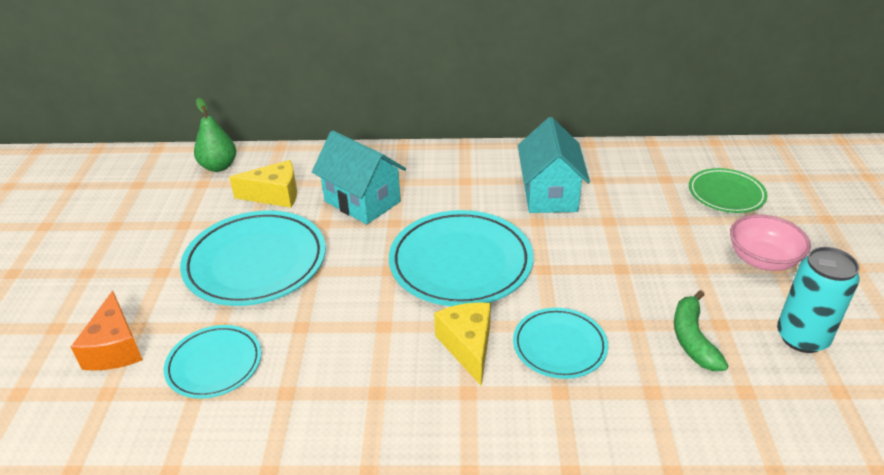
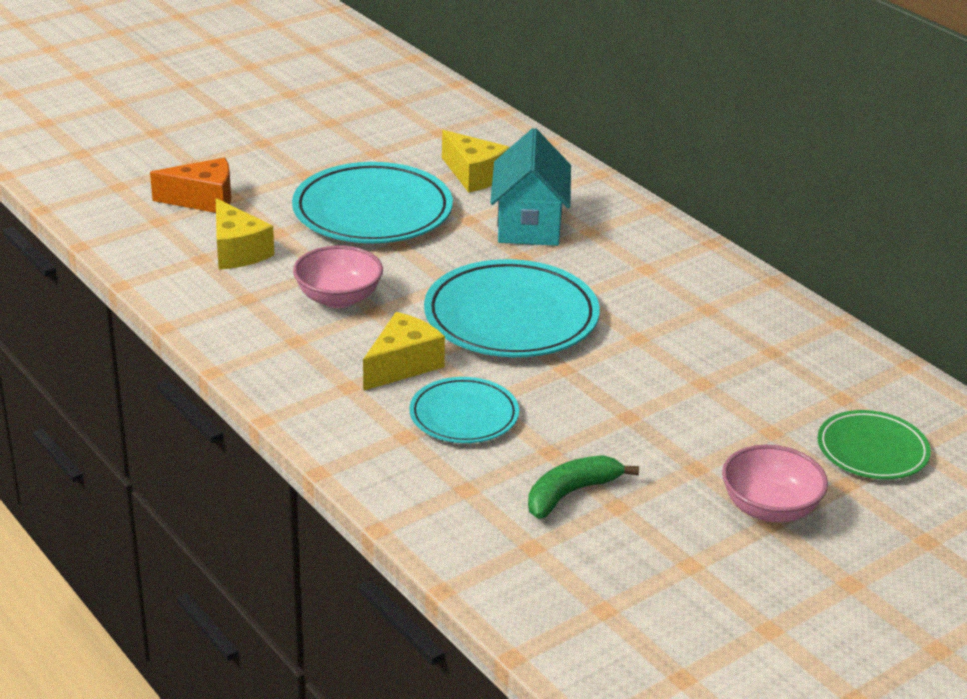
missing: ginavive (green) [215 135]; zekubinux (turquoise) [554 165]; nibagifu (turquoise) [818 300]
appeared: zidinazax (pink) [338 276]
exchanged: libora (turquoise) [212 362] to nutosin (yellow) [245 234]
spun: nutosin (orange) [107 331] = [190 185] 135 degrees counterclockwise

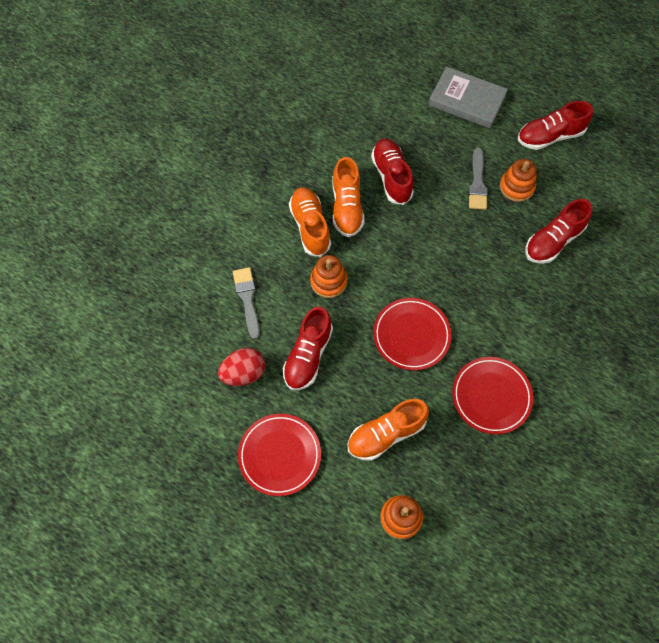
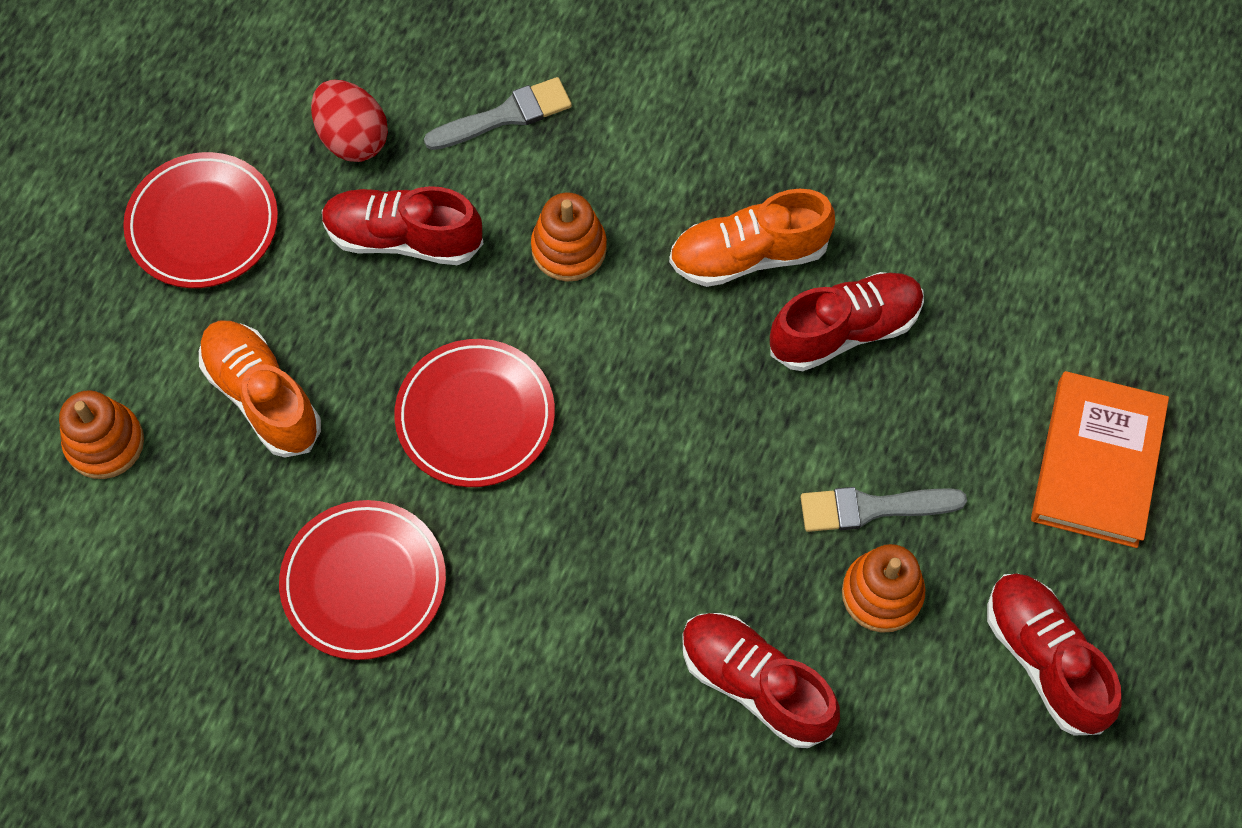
missing: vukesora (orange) [310 222]
colour: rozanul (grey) [468 97] to rozanul (orange) [1100 459]

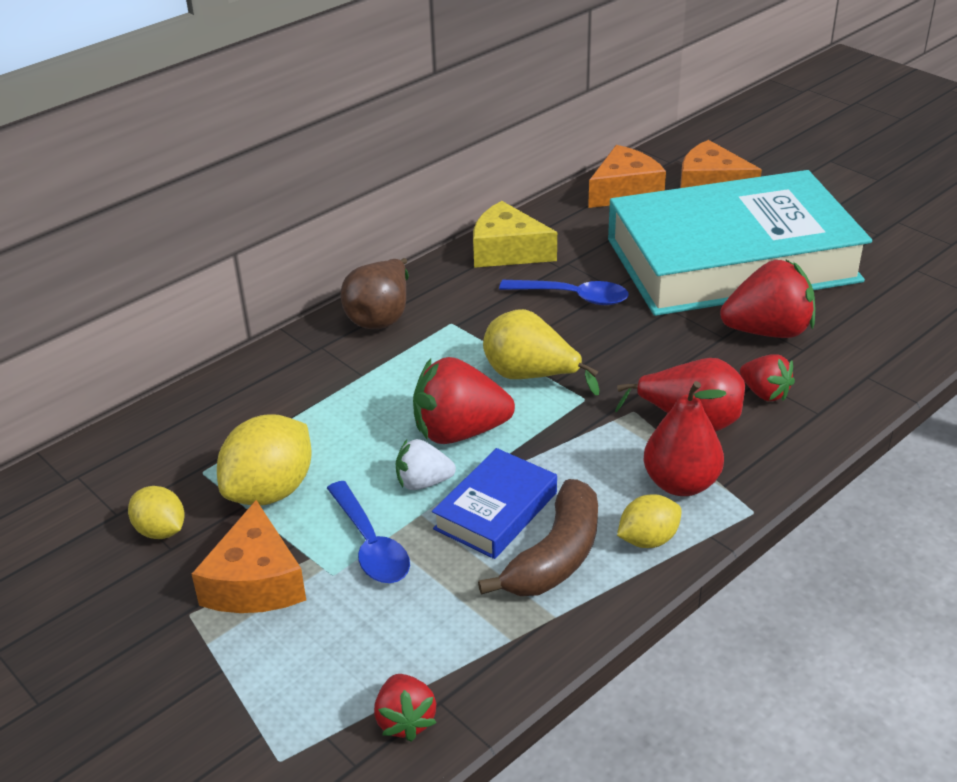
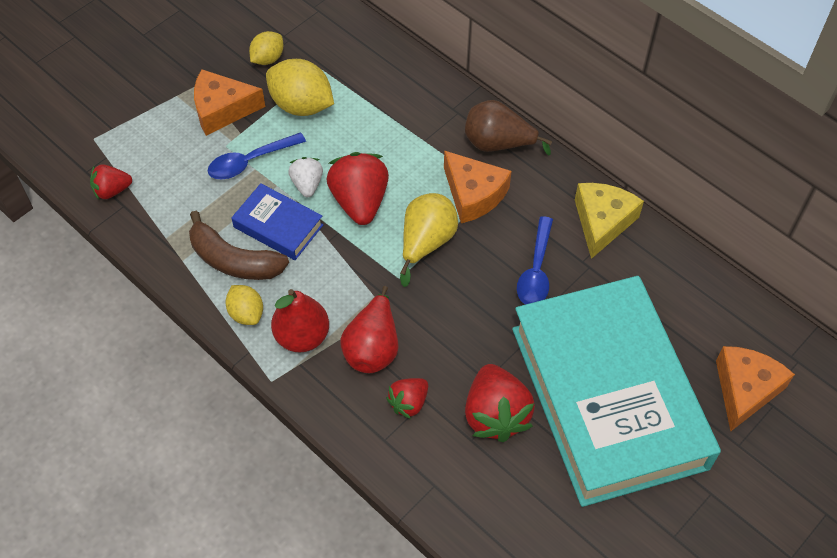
relocated: nutosin (orange) [627 176] to [478 186]

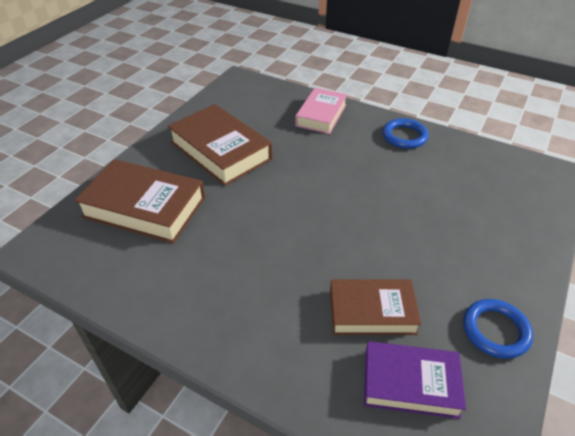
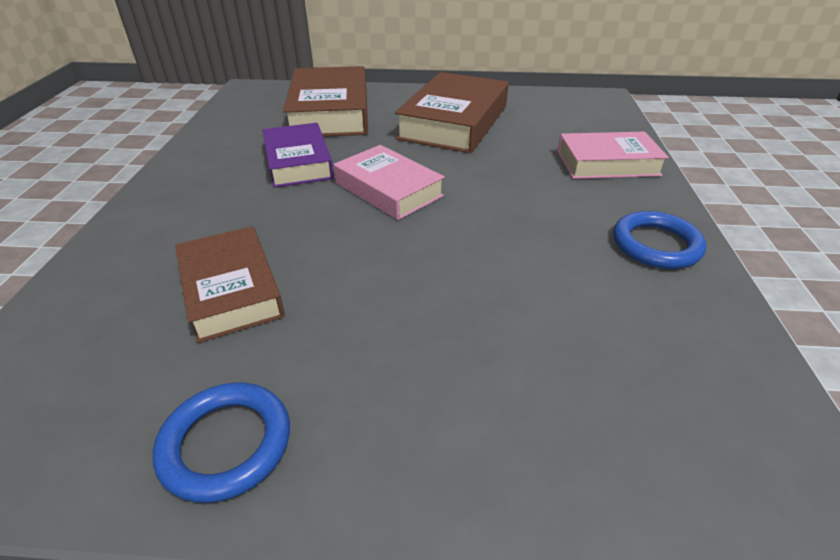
appeared: rozanul (pink) [389 182]
relocated: rozanul (purple) [415 380] to [298 155]

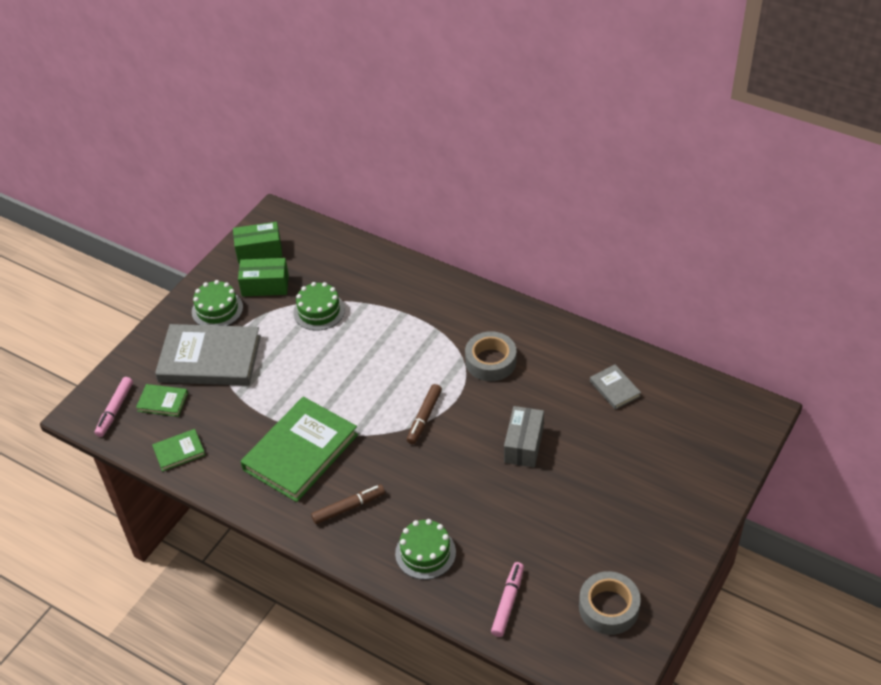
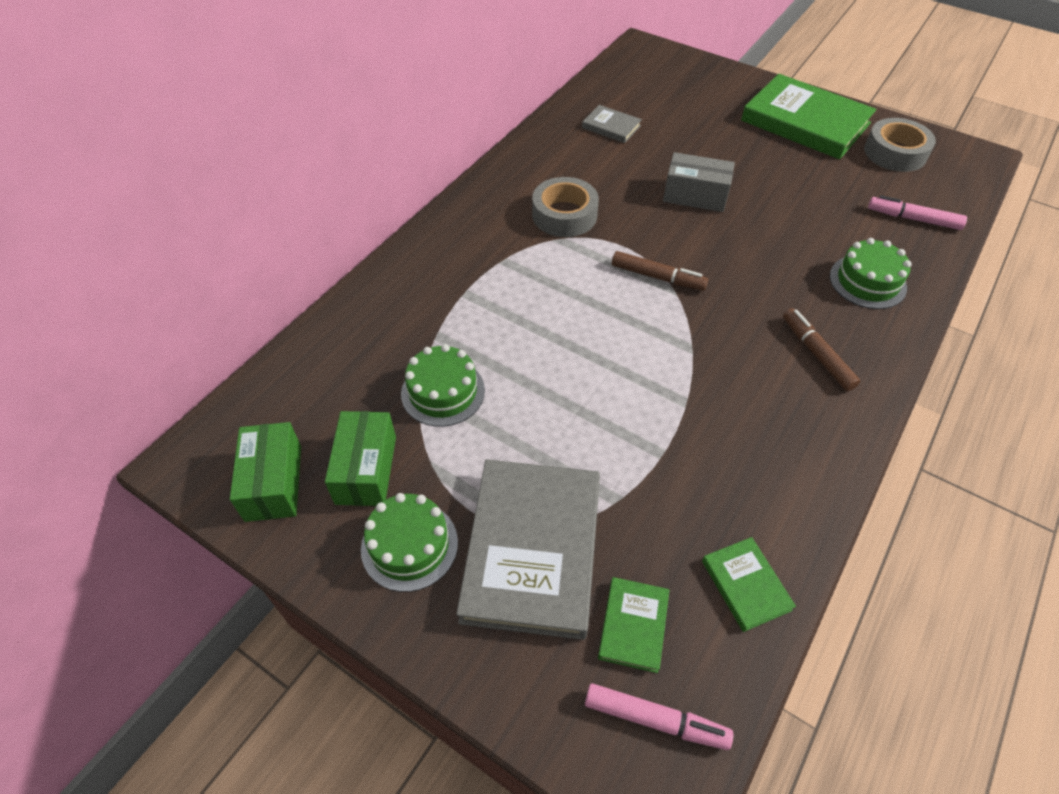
relocated: rozanul (green) [299 449] to [808 116]
spun: rozanul (grey) [615 387] = [612 124] 60 degrees clockwise

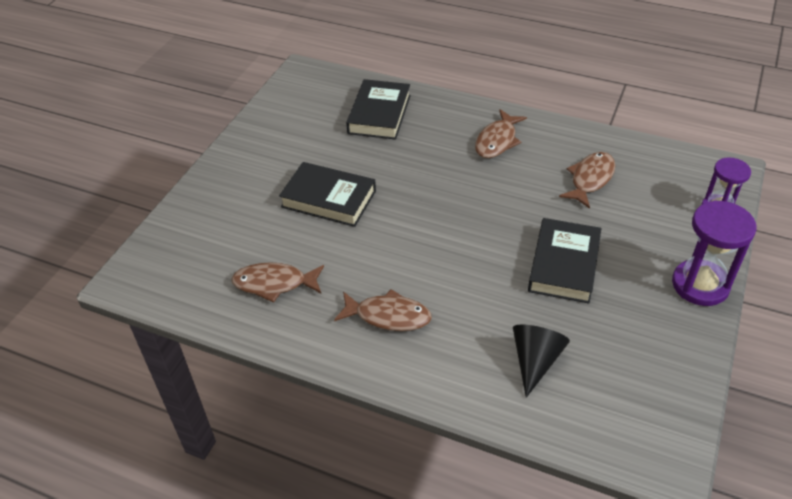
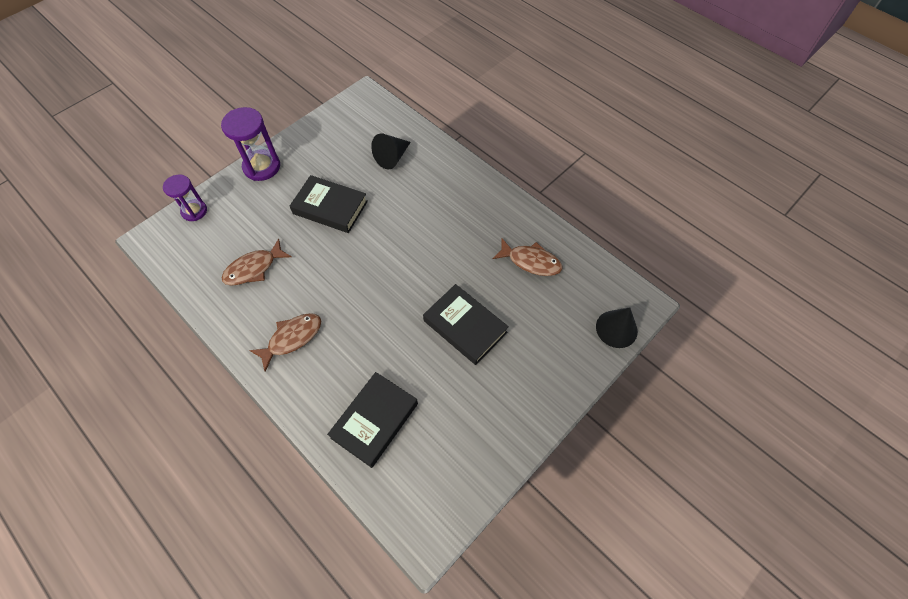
missing: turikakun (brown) [383 310]
appeared: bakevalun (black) [617 327]
spun: rozanul (black) [564 261] = [329 204] 75 degrees clockwise

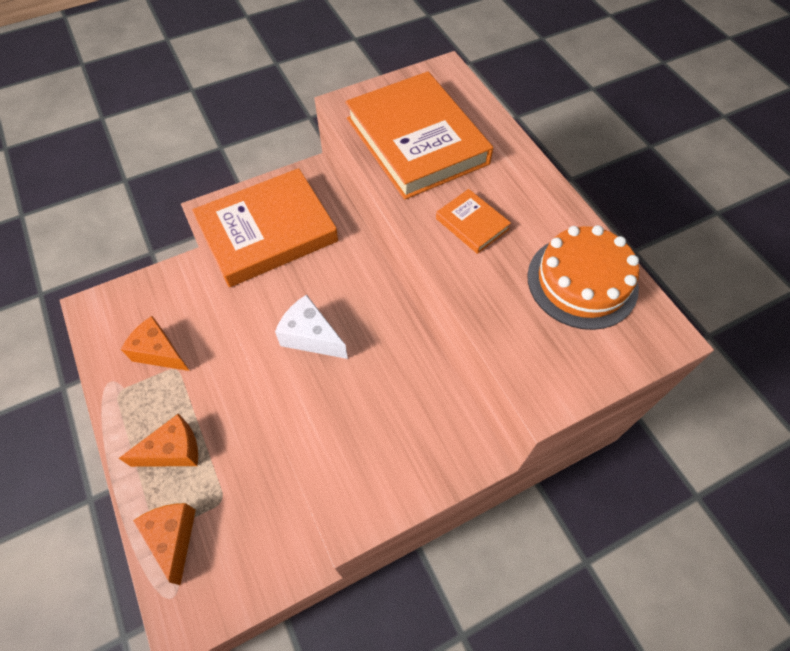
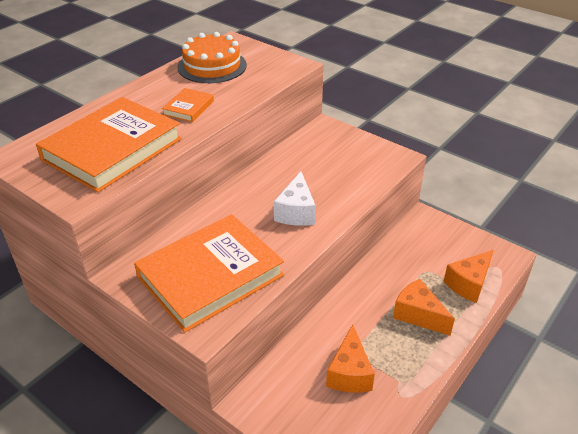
spun: rozanul (orange) [265 227] = [209 273] 75 degrees counterclockwise

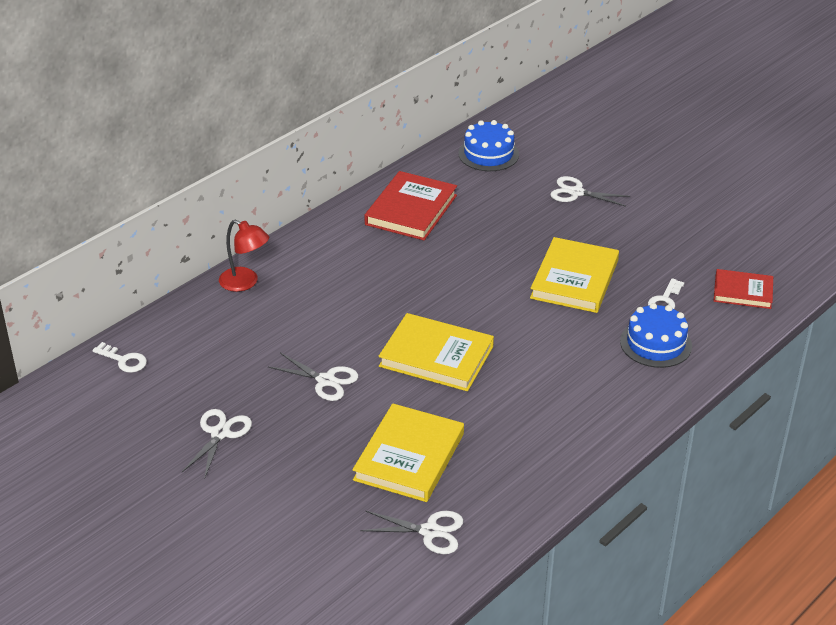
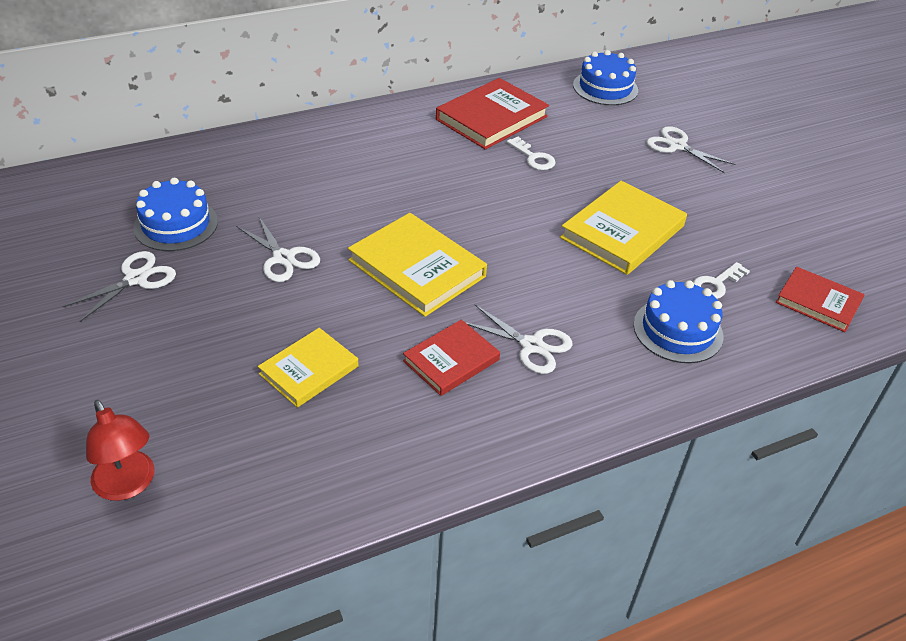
appeared: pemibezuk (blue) [175 214]; rozanul (red) [451 358]
relocated: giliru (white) [119 357] to [531 153]; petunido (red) [244 256] to [120 450]; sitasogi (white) [411 532] to [518 339]
size: rozanul (yellow) [408 452] = [308 368] x0.63

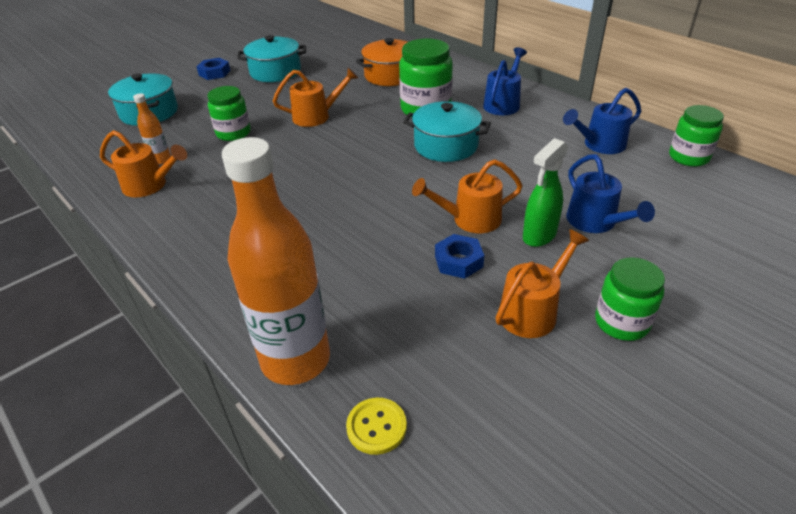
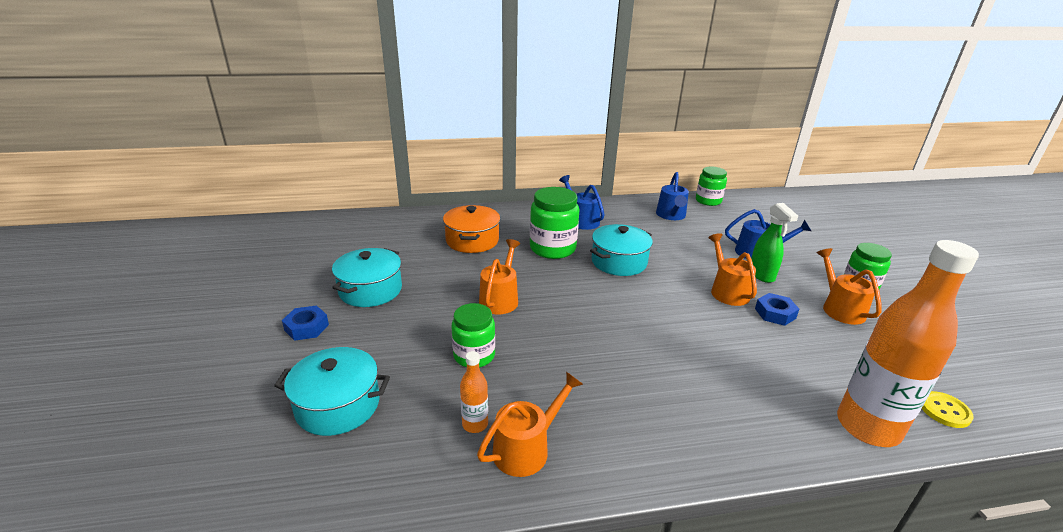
spun: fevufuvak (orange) [467 196] = [732 269] 150 degrees clockwise

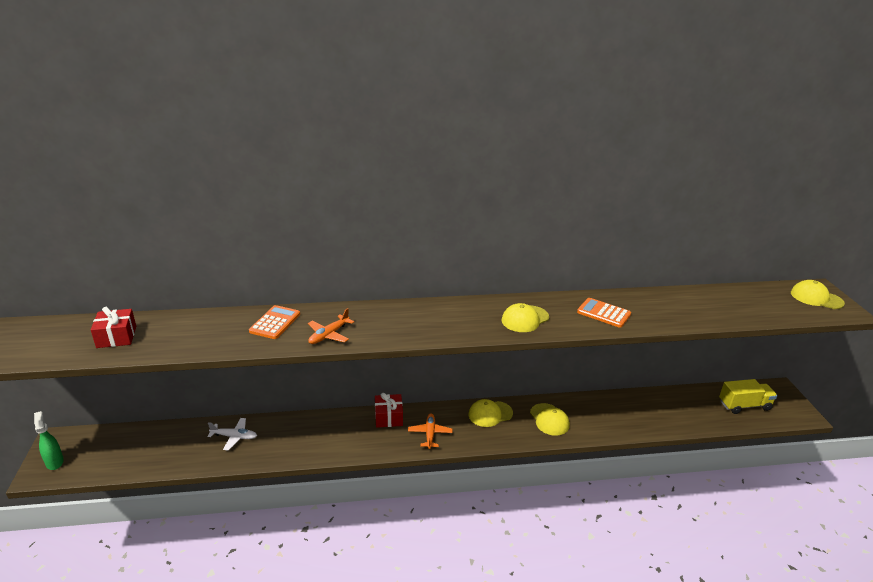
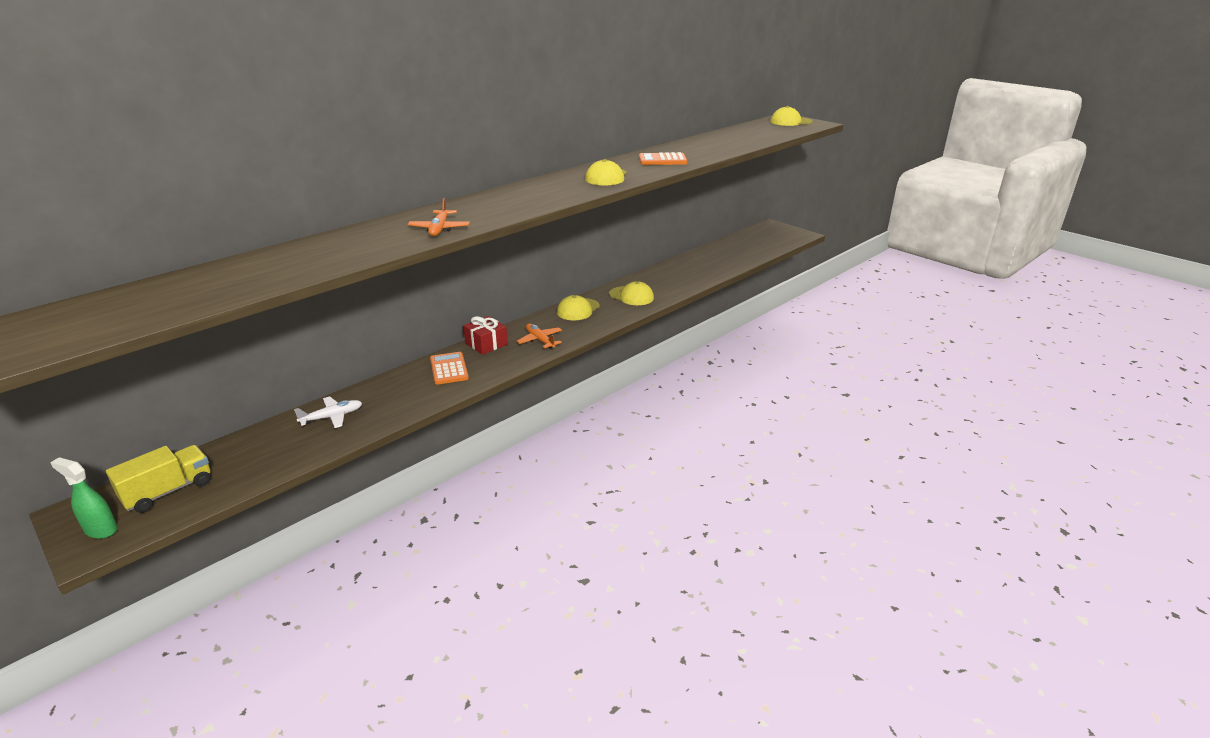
missing: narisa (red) [113 327]
relocated: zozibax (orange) [274 322] to [449 368]; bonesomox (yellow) [748 396] to [158 479]

